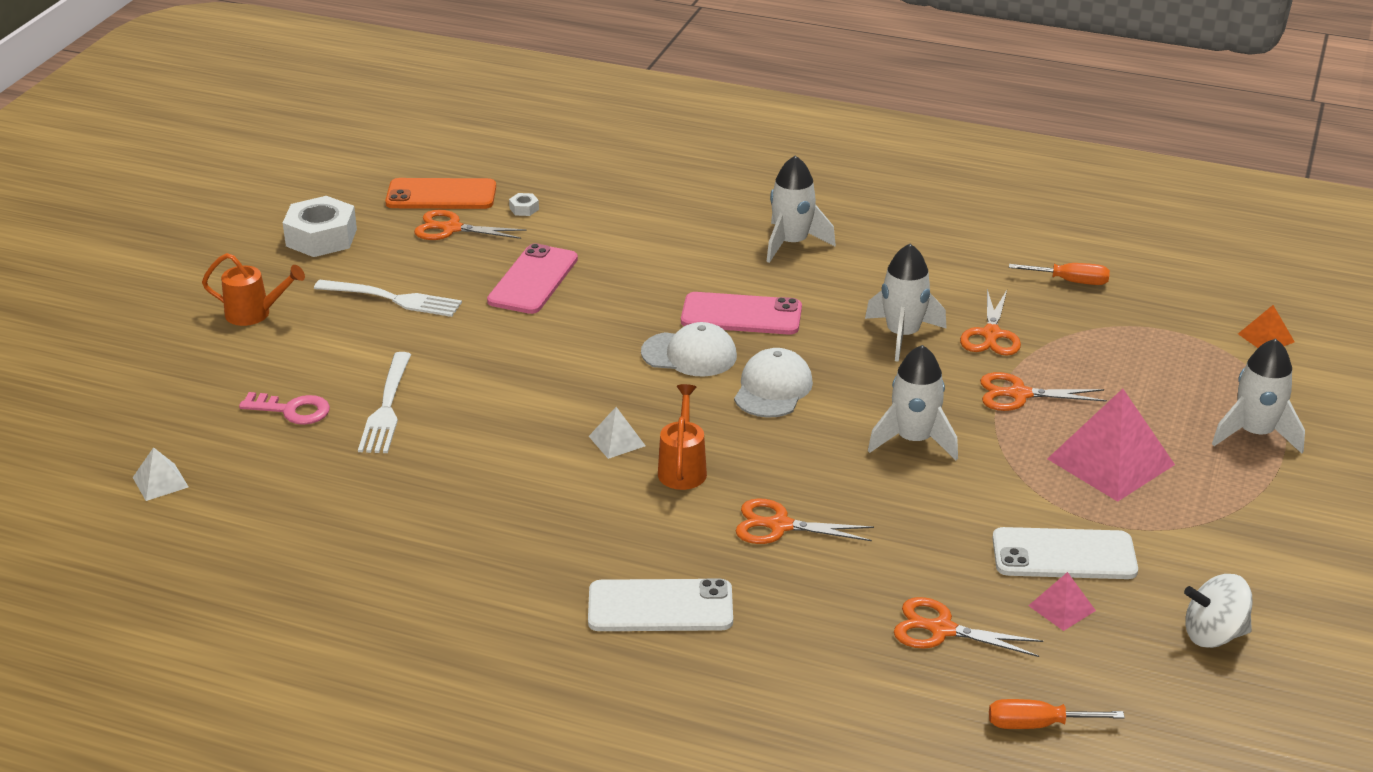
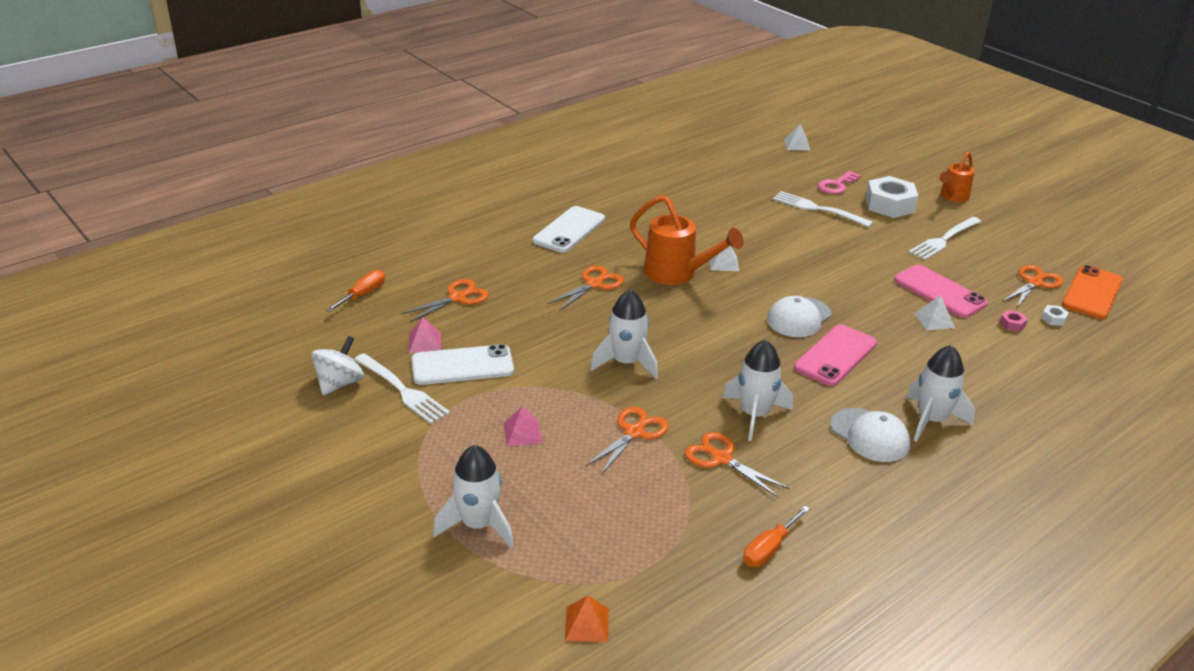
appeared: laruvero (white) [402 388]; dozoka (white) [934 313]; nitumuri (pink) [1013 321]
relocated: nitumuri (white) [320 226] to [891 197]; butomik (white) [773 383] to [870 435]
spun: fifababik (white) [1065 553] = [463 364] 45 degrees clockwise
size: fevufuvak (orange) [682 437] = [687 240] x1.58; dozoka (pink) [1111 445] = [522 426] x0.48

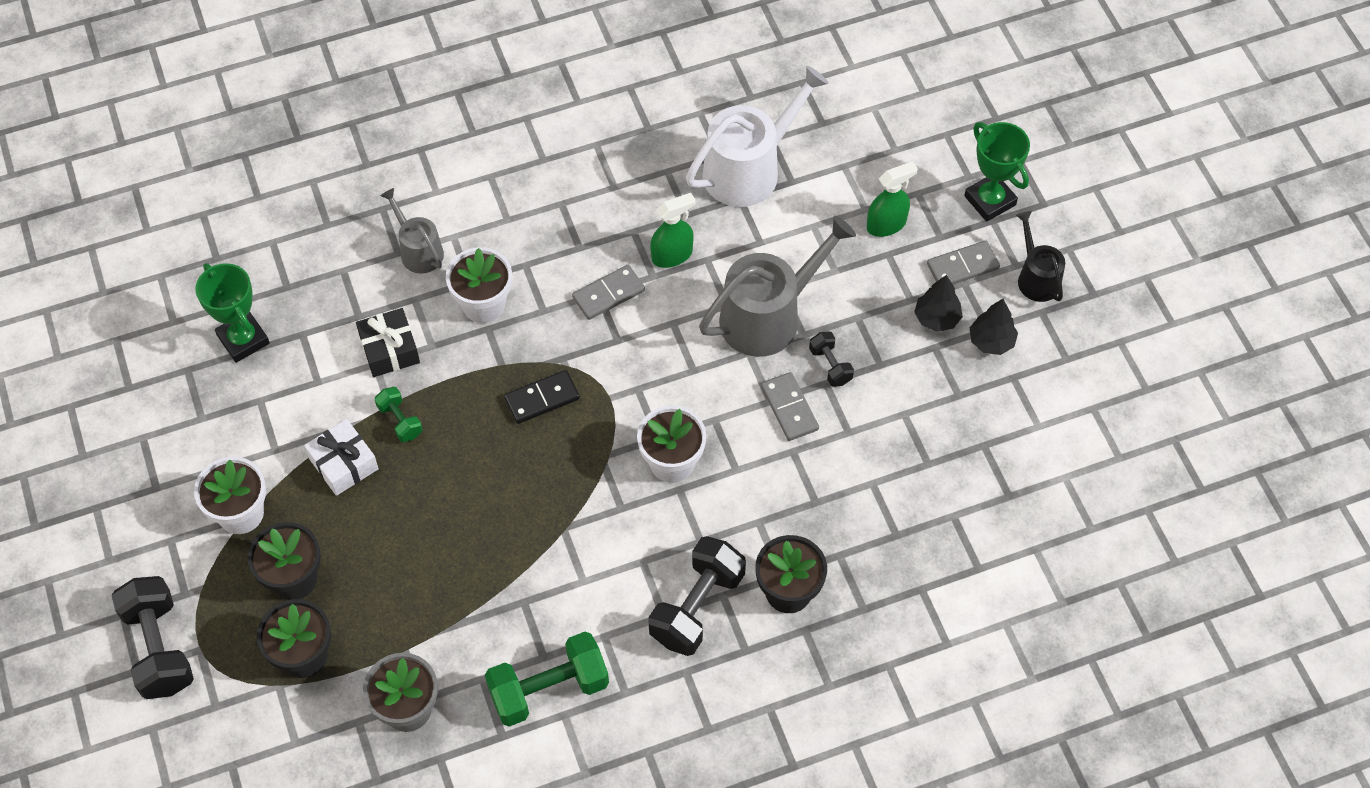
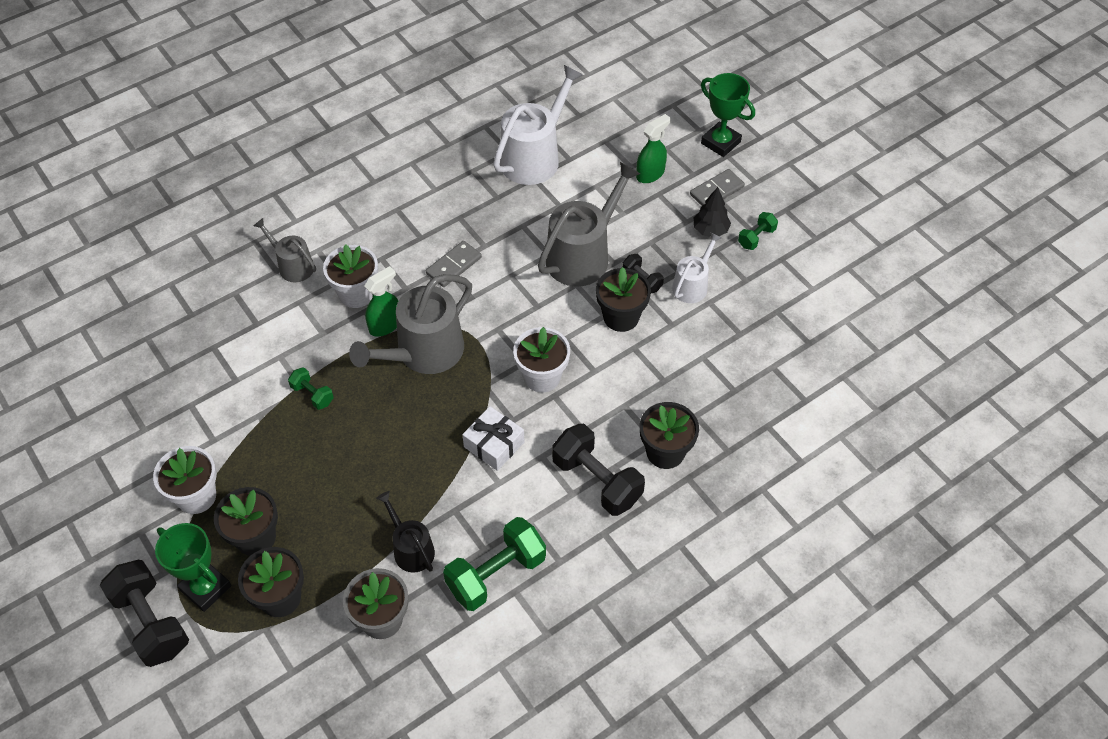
missing: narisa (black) [388 342]
appeared: fevufuvak (white) [697 268]
relocated: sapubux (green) [232 313] to [193 567]; narisa (white) [341 457] to [493 438]; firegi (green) [672 230] to [381 301]; fevufuvak (black) [1040 256] to [405 532]
exchanged: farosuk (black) [542 397] to fevufuvak (grey) [410 324]; farosuk (grey) [790 406] to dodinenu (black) [623 299]; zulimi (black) [994 327] to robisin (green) [758 231]
spun: robisin (black) [697 596] = [598 470] 60 degrees counterclockwise

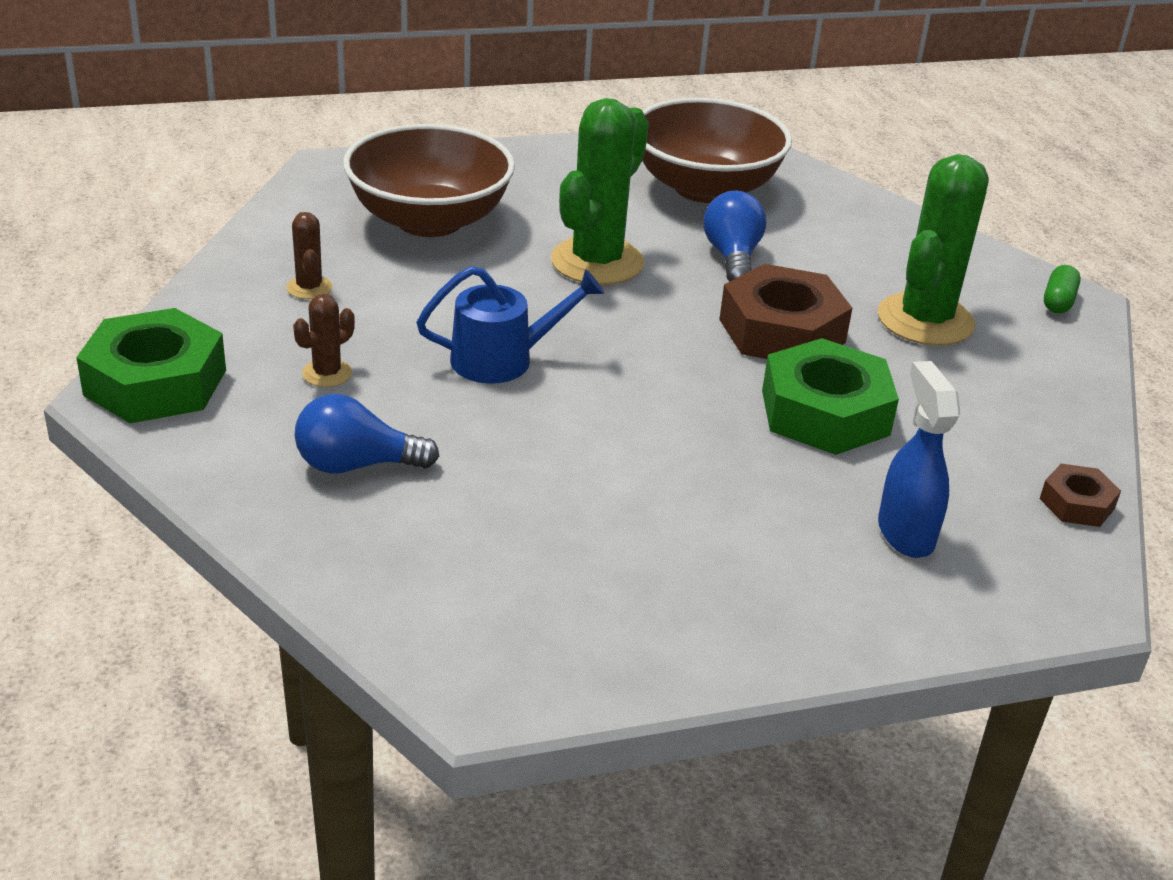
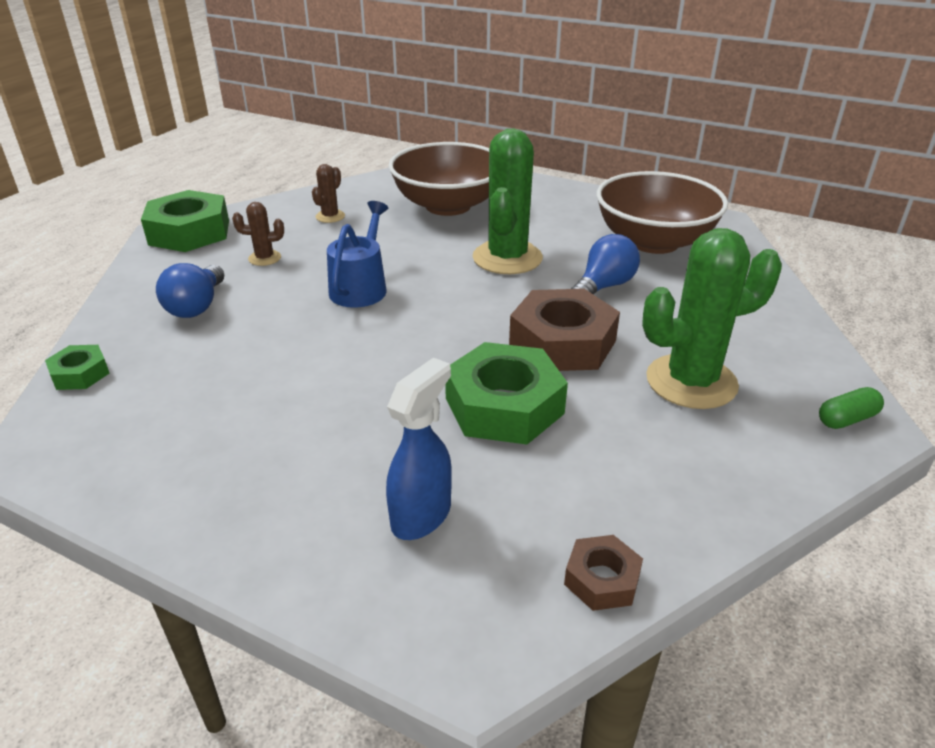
appeared: nitumuri (green) [77 367]
spun: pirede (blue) [367 434] = [190 290] 120 degrees counterclockwise; fevufuvak (blue) [510 325] = [357 254] 105 degrees counterclockwise; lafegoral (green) [600 191] = [508 201] 60 degrees counterclockwise

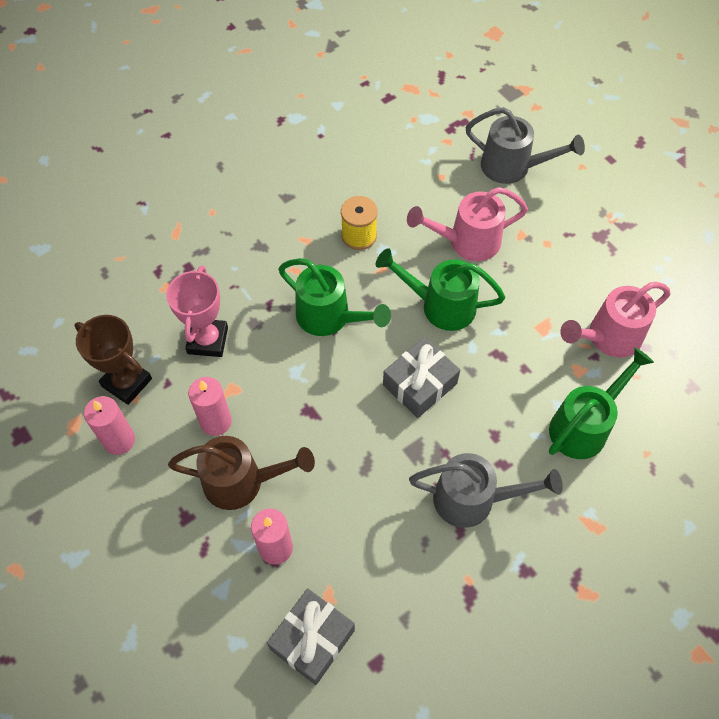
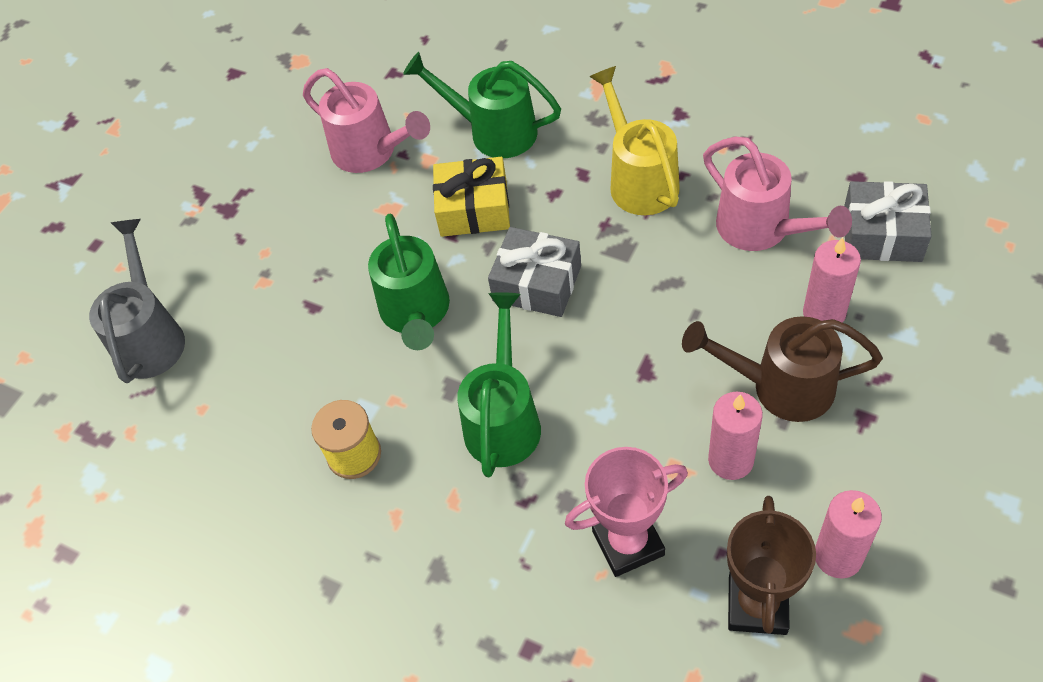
appeared: narisa (yellow) [471 197]
relocated: fevufuvak (pink) [467 224] to [777 194]
colour: fevufuvak (grey) [486 490] to fevufuvak (yellow) [635 140]
spun: fevufuvak (brown) [241 473] = [782 369] 60 degrees counterclockwise

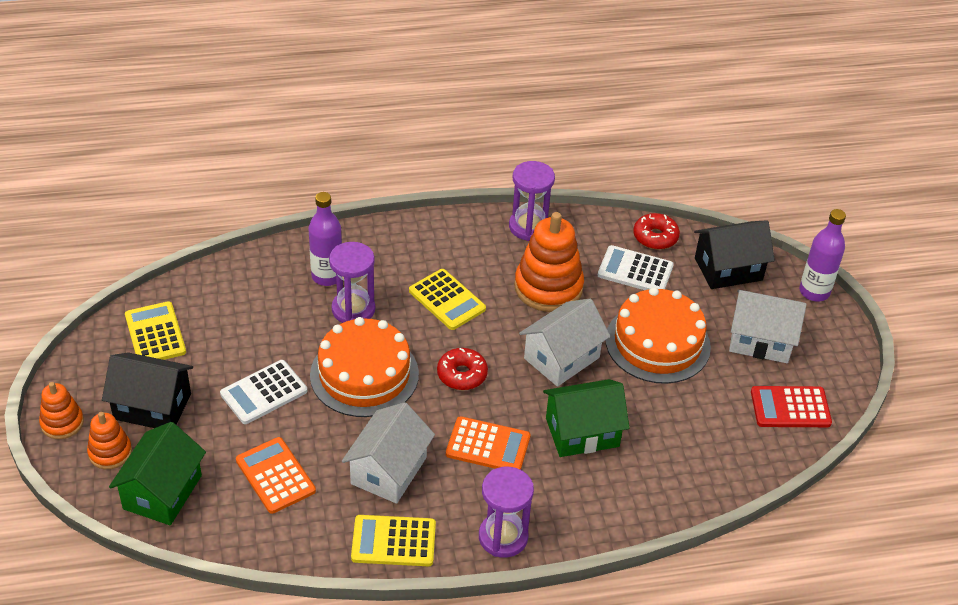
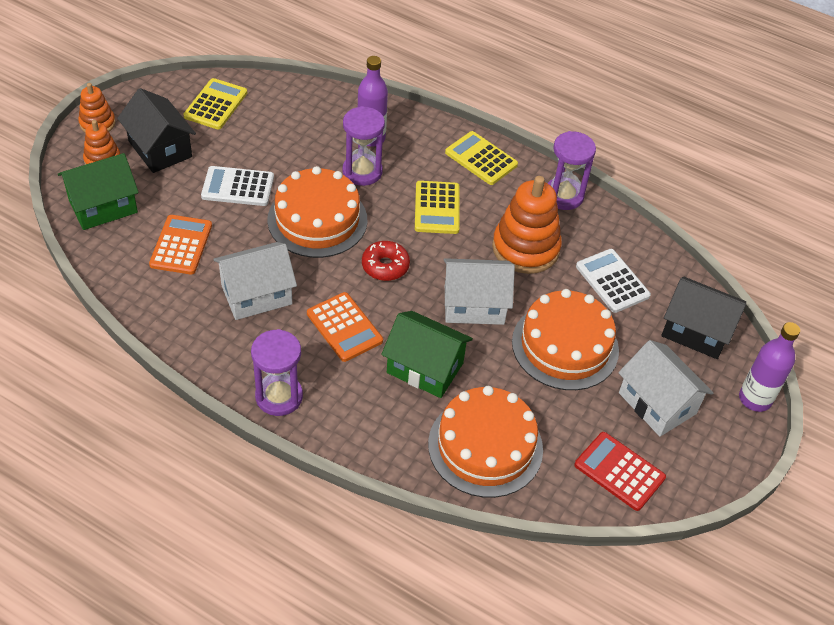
missing: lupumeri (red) [657 231]
appeared: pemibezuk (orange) [485 442]
relocated: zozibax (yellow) [393 540] to [481 158]

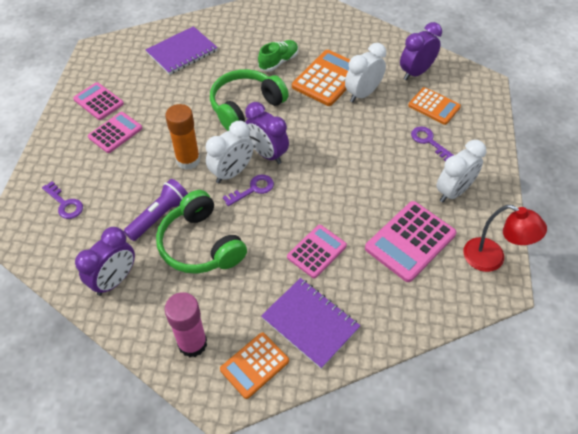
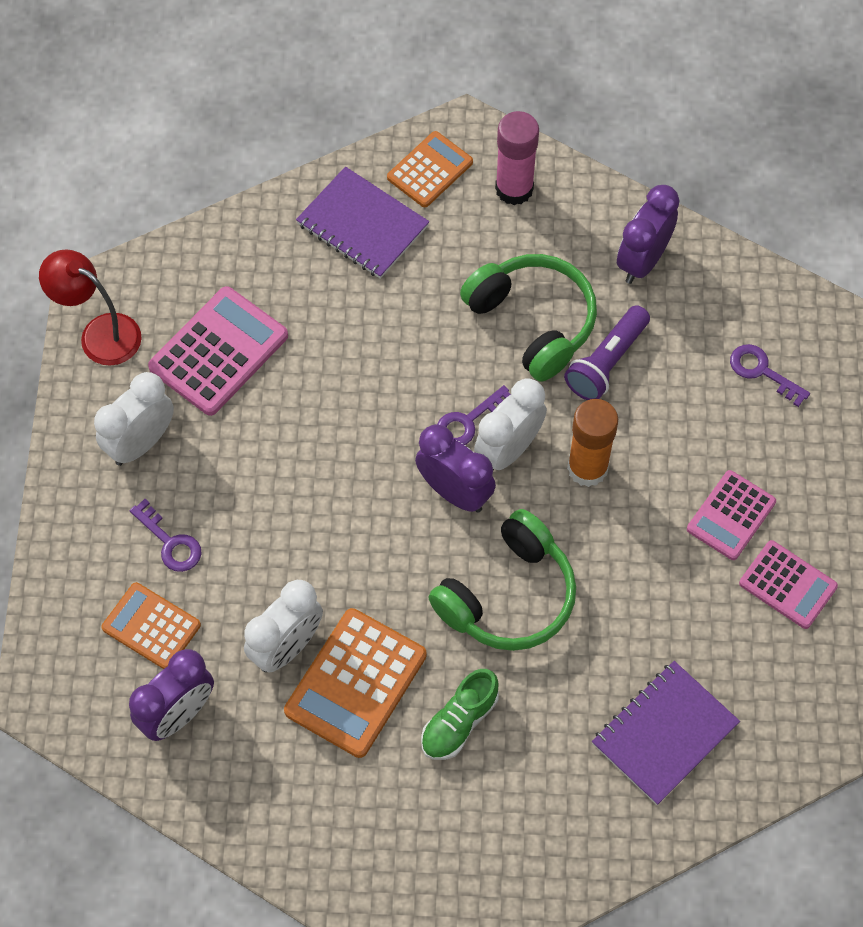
missing: zozibax (pink) [317 251]

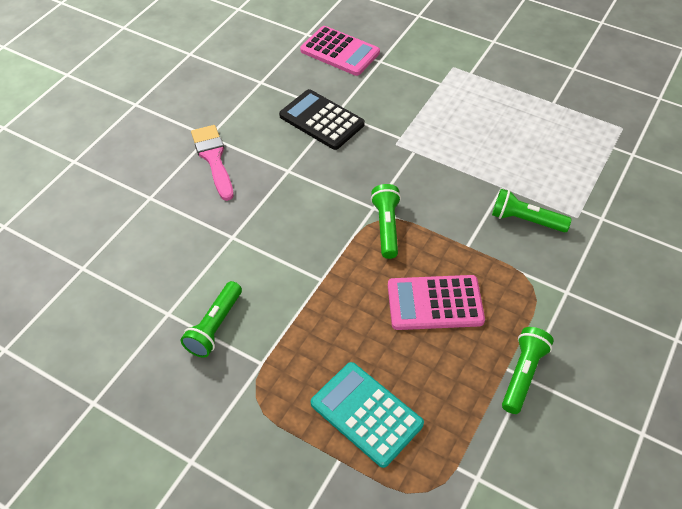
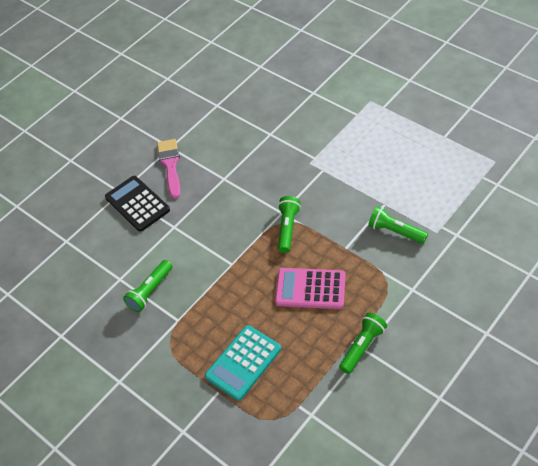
missing: zozibax (pink) [340 51]
relocated: zozibax (black) [322 119] to [137 204]
spun: zozibax (turquoise) [367 415] = [243 363] 105 degrees counterclockwise

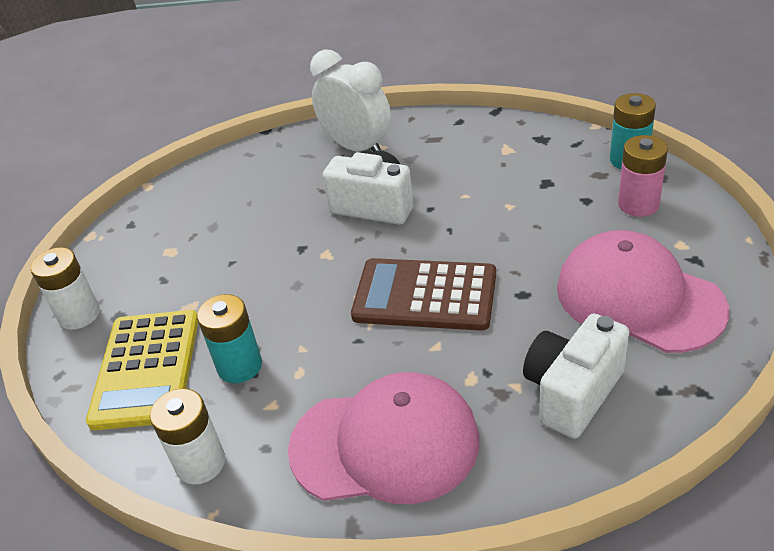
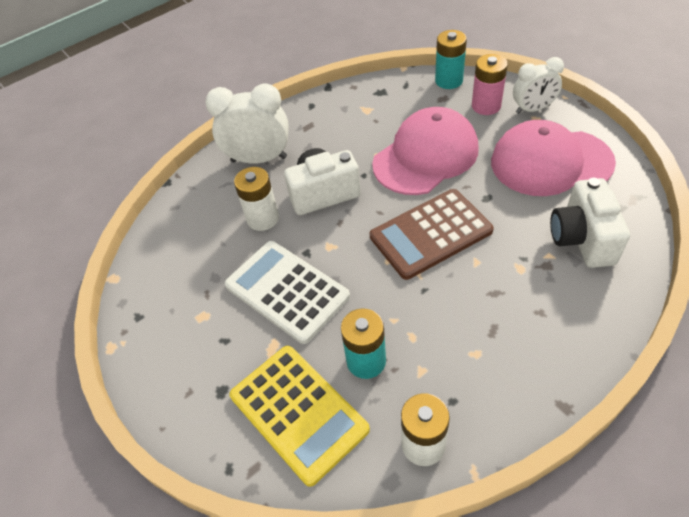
appeared: zozibax (white) [287 292]; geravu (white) [538 85]
relocated: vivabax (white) [65 288] to [256 199]; butomik (pink) [383 438] to [425 151]

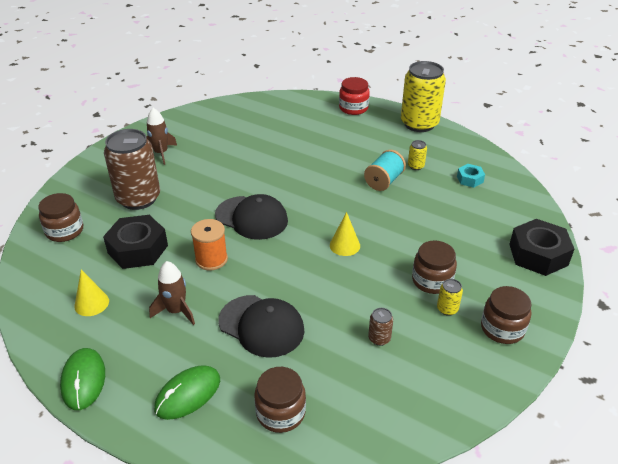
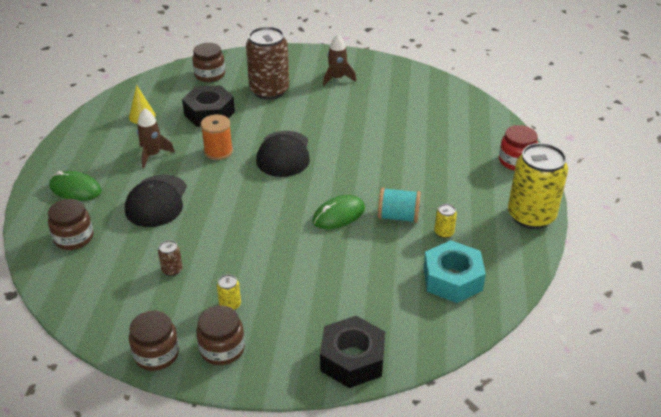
missing: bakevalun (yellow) [345 234]
relocated: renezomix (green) [82 379] to [339 212]; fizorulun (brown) [434 267] to [154 341]
size: nitumuri (turquoise) [471 176] = [454 271] x1.94

